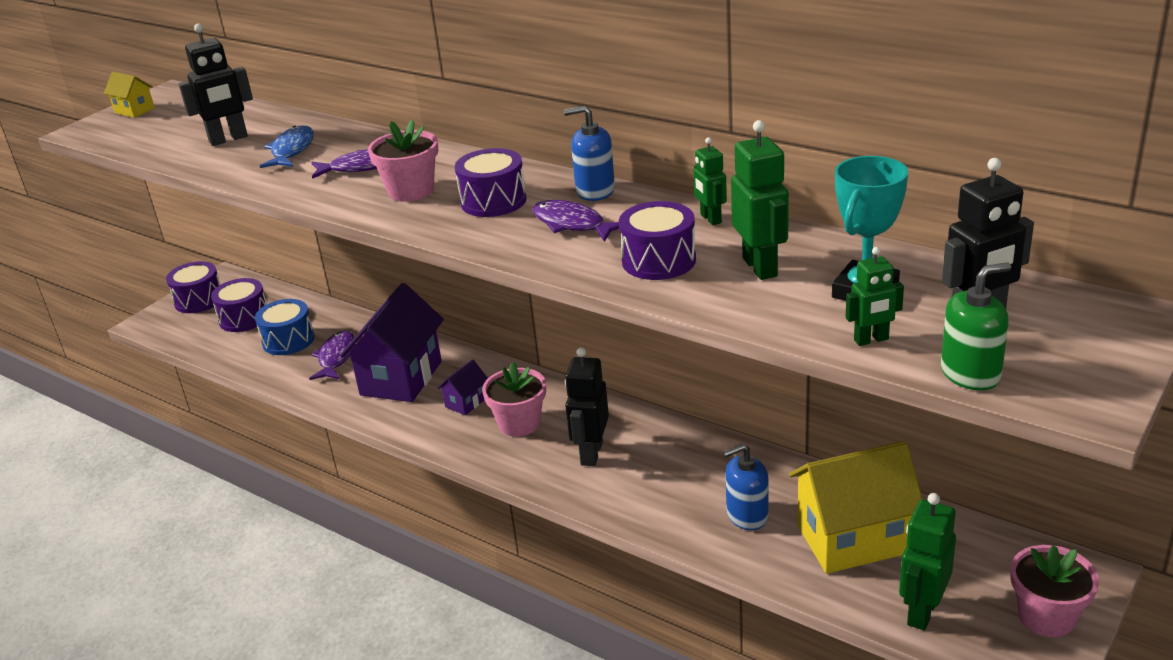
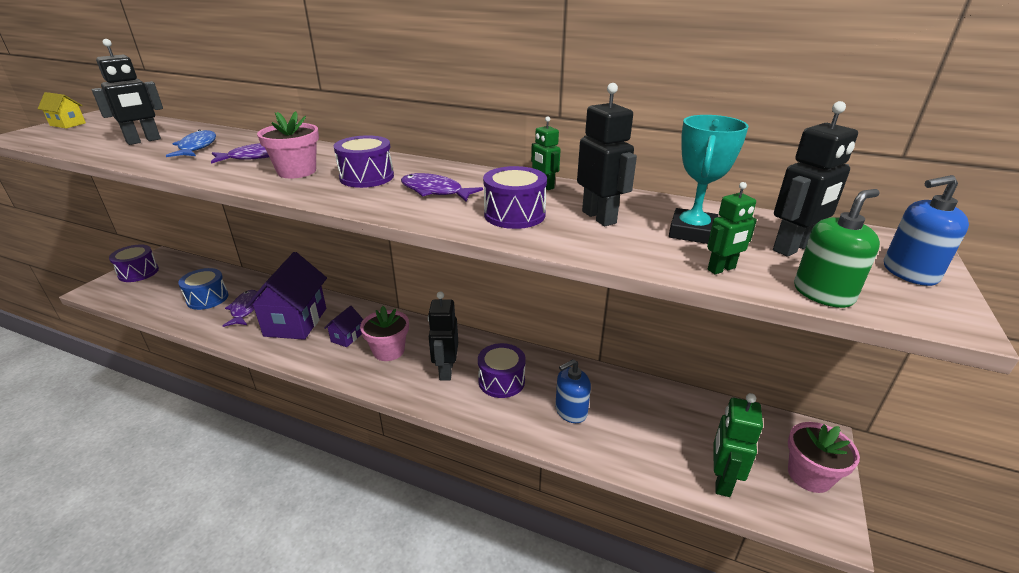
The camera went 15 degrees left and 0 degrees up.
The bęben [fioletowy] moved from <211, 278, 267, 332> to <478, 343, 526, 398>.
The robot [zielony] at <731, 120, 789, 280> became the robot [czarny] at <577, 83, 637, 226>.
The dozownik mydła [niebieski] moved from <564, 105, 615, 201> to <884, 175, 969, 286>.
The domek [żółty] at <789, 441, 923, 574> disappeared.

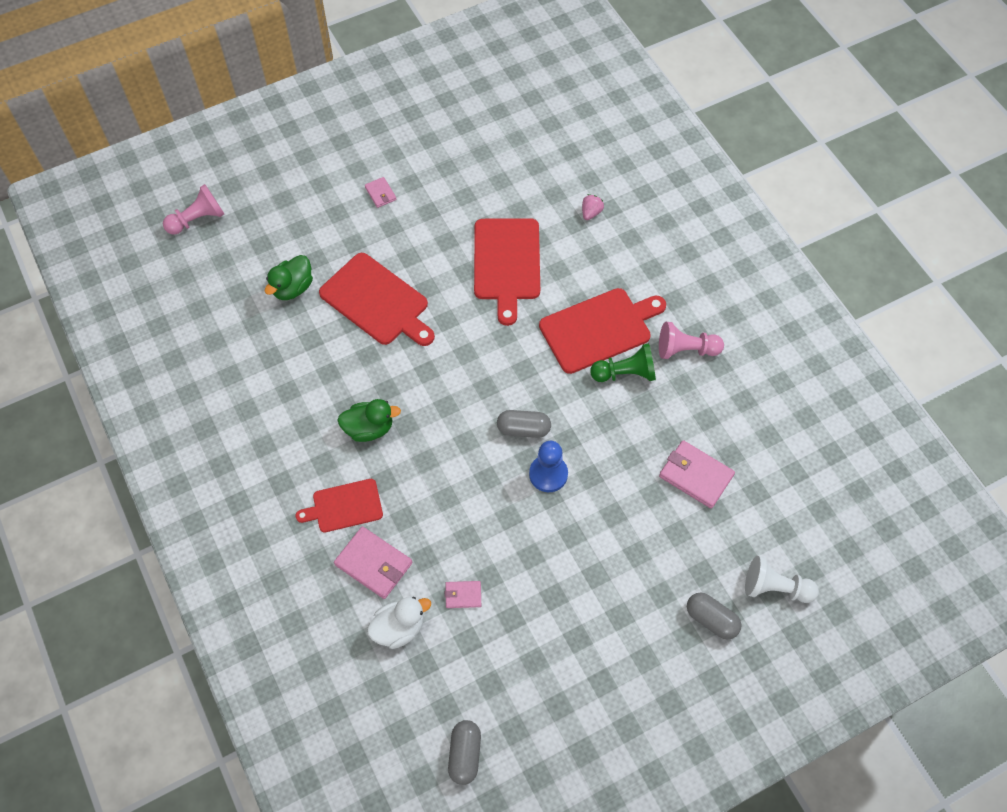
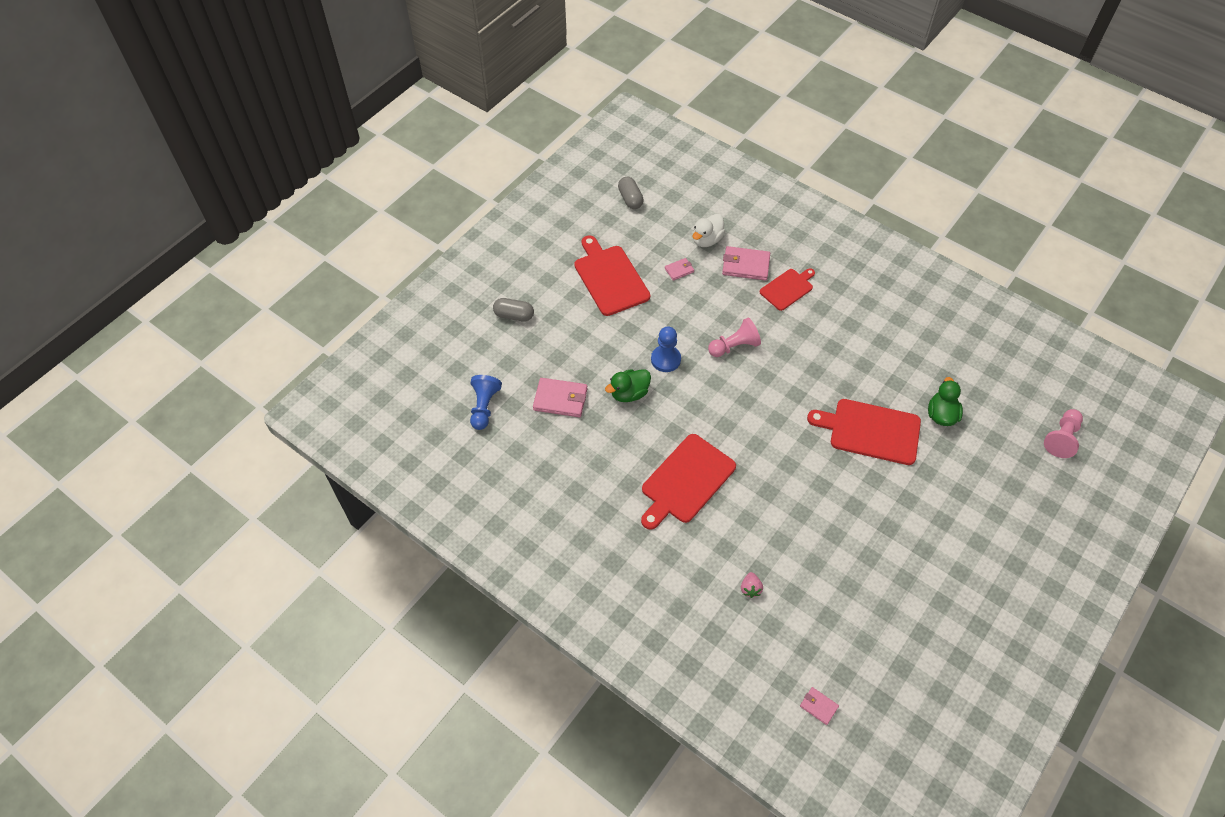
The camera went 155 degrees right and 5 degrees down.
The pionek [niebieski] at <470, 375, 502, 430> appeared.
The deska do krojenia [czerwony] moved from <474, 218, 540, 326> to <574, 235, 650, 316>.
The kaczka [zielony] moved from <337, 399, 401, 442> to <605, 369, 651, 402>.
The pionek [różowy] moved from <659, 322, 724, 359> to <708, 318, 761, 357>.
The portfel [różowy] moved from <365, 177, 397, 208> to <800, 687, 839, 725>.
The kapsułka [szary] at <497, 410, 551, 438> disappeared.
The pionek [zielony] at <590, 343, 656, 382> disappeared.
The pionek [biały] at <745, 556, 819, 603> disappeared.

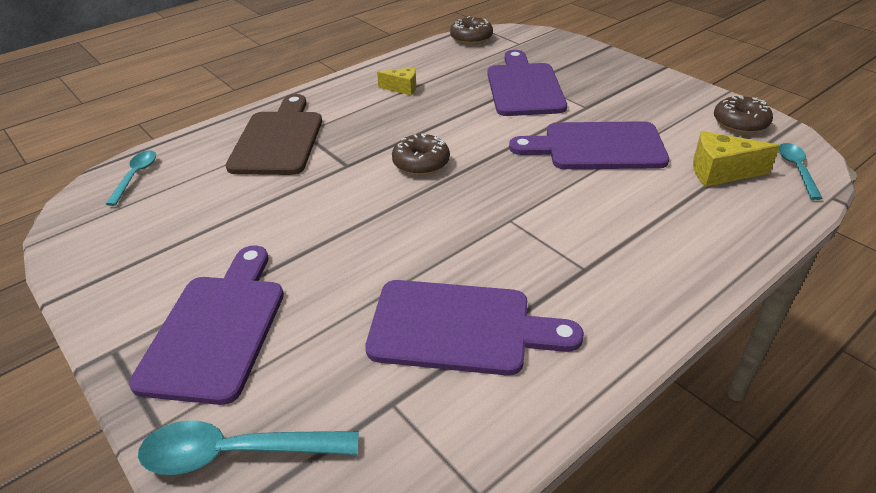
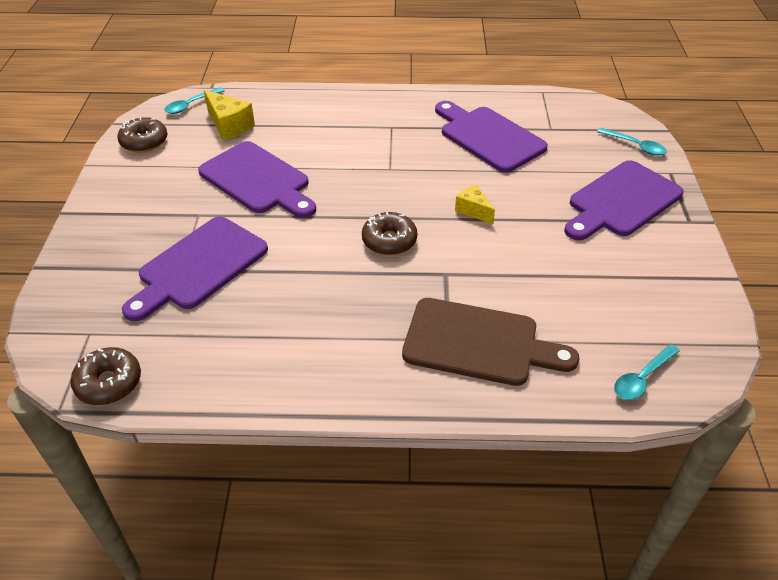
The camera went 140 degrees left and 5 degrees up.
The deska do krojenia [brązowy] at <226, 94, 322, 175> turned 120 degrees counterclockwise.
The ser [żółty] moved from <377, 67, 416, 95> to <455, 185, 495, 224>.
The łyżka [turkusowy] at <138, 420, 359, 475> changed to 0.64 times the size.

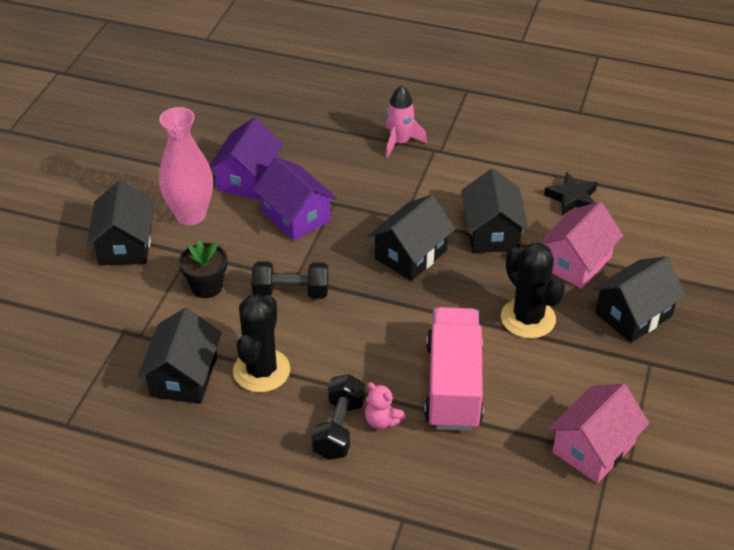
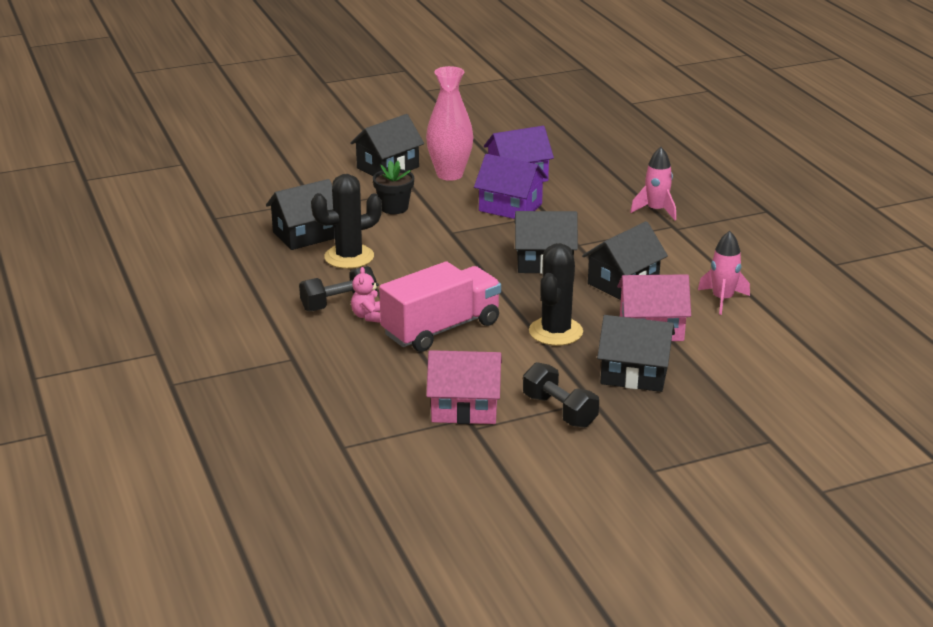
The camera went 50 degrees right and 15 degrees down.
The domek [fioletowy] at <253, 157, 337, 241> turned 75 degrees counterclockwise.
The hantel [czarny] moved from <252, 261, 328, 299> to <523, 362, 599, 428>.
The gwiazda [czarny] at <544, 172, 597, 215> was replaced by the rakieta [różowy] at <698, 231, 750, 315>.

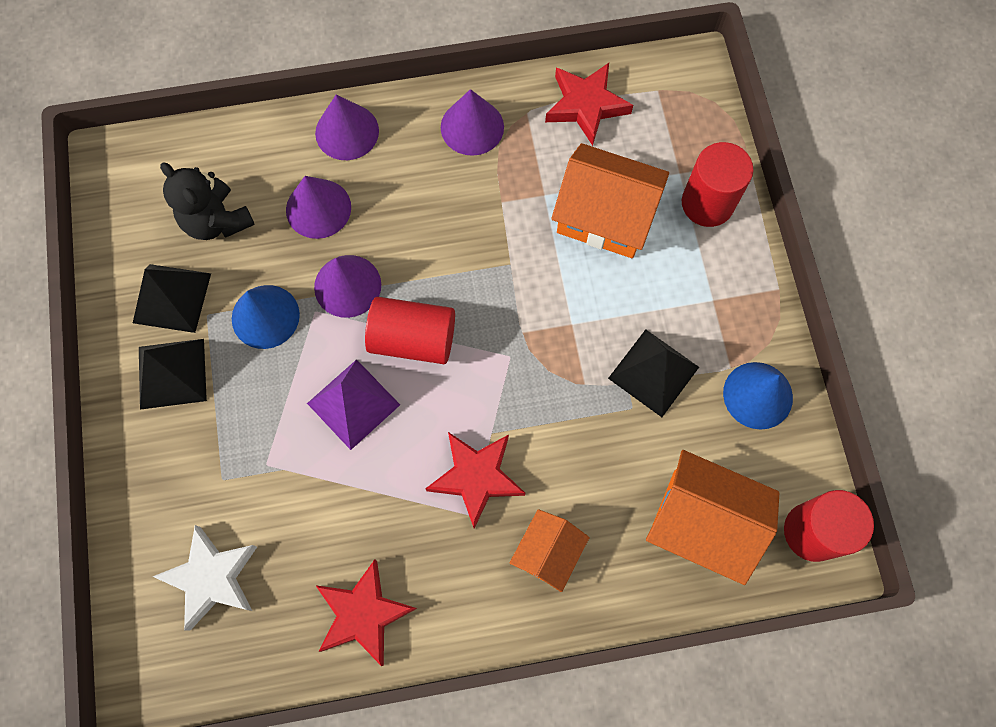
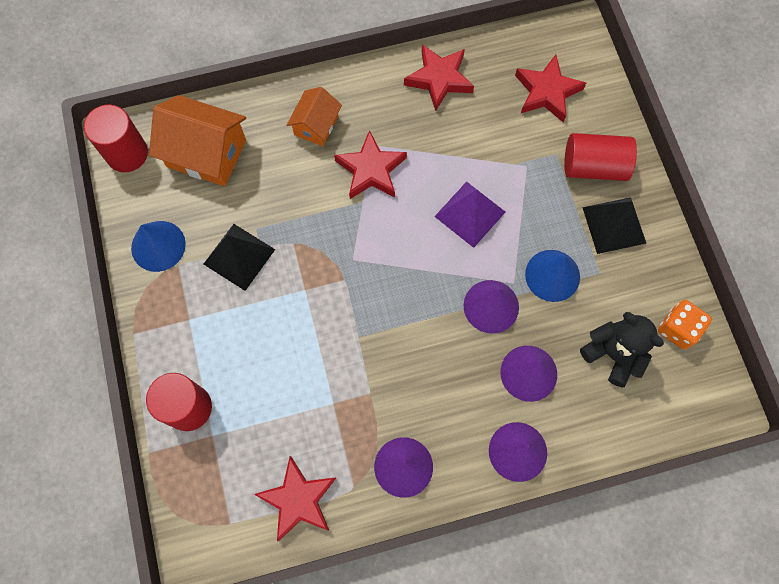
The camera went 175 degrees right and 0 degrees up.
The gwiazda [biały] at <152, 525, 257, 631> became the gwiazda [czerwony] at <515, 55, 586, 122>.
The walec [czerwony] moved from <365, 297, 455, 364> to <564, 133, 637, 181>.
The kostka do gry [pomarańczowy] at <658, 300, 712, 350> appeared.
The piramida [czarny] at <133, 264, 211, 333> disappeared.
The domek [pomarańczowy] at <551, 143, 669, 258> disappeared.

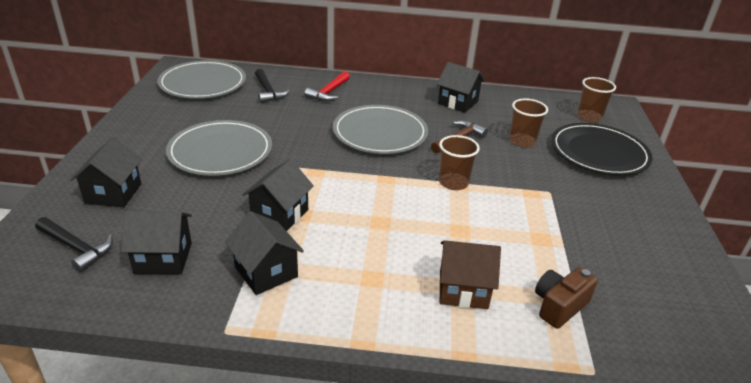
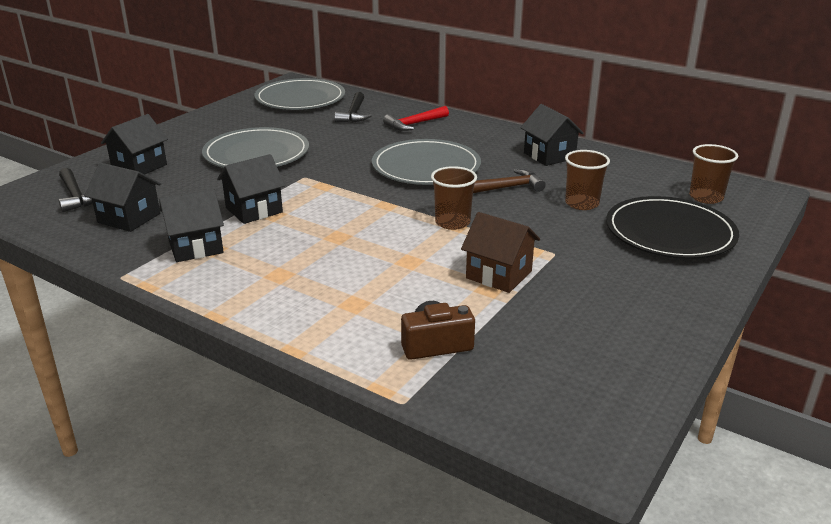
The camera went 30 degrees right and 5 degrees down.
The domek [czarny] at <225, 211, 304, 295> turned 75 degrees clockwise.
The domek [brązowy] moved from <440, 240, 501, 309> to <461, 212, 540, 293>.

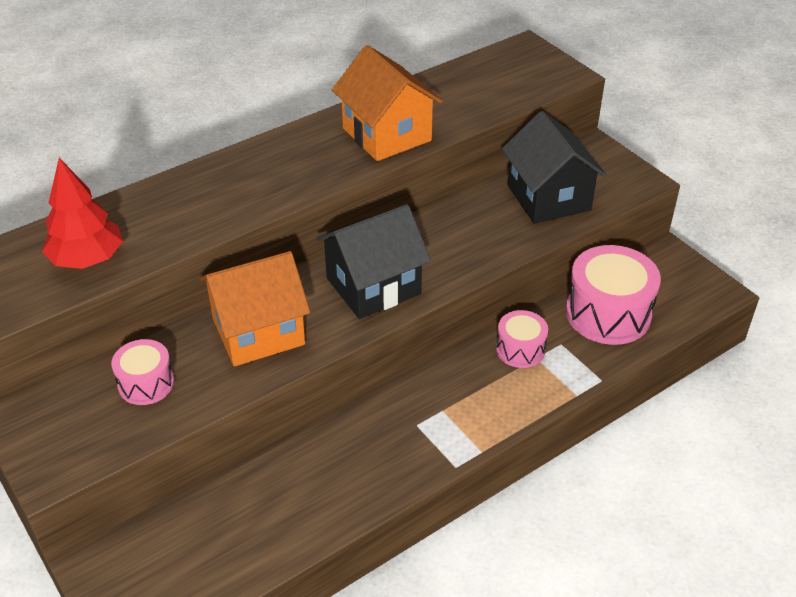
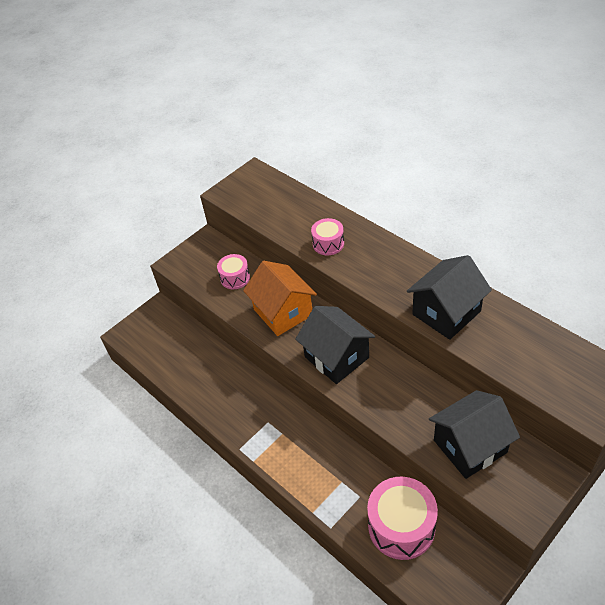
The camera went 85 degrees right and 5 degrees up.
The bęben [różowy] moved from <496, 310, 548, 368> to <311, 218, 344, 255>.
The domek [pomarańczowy] at <332, 45, 442, 161> became the domek [czarny] at <407, 255, 492, 340>.
The drzewko [czerwony] at <42, 158, 123, 269> disappeared.

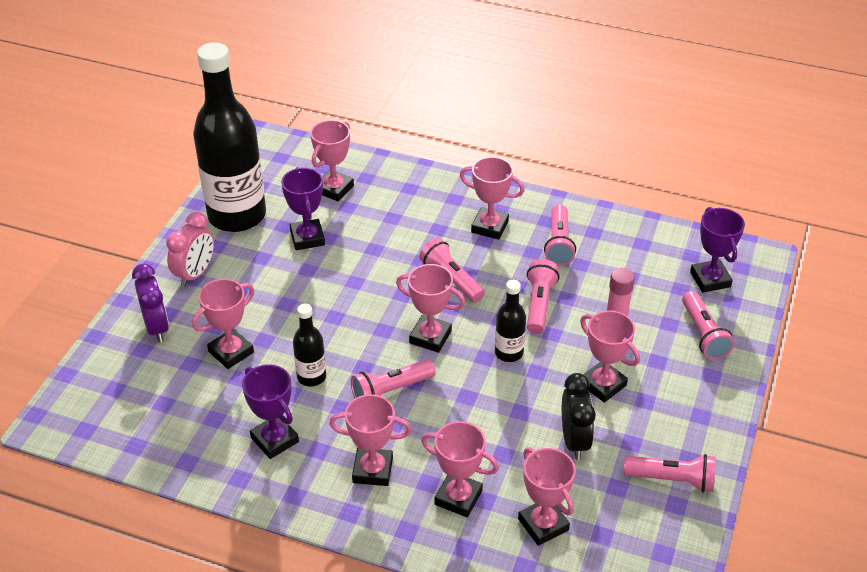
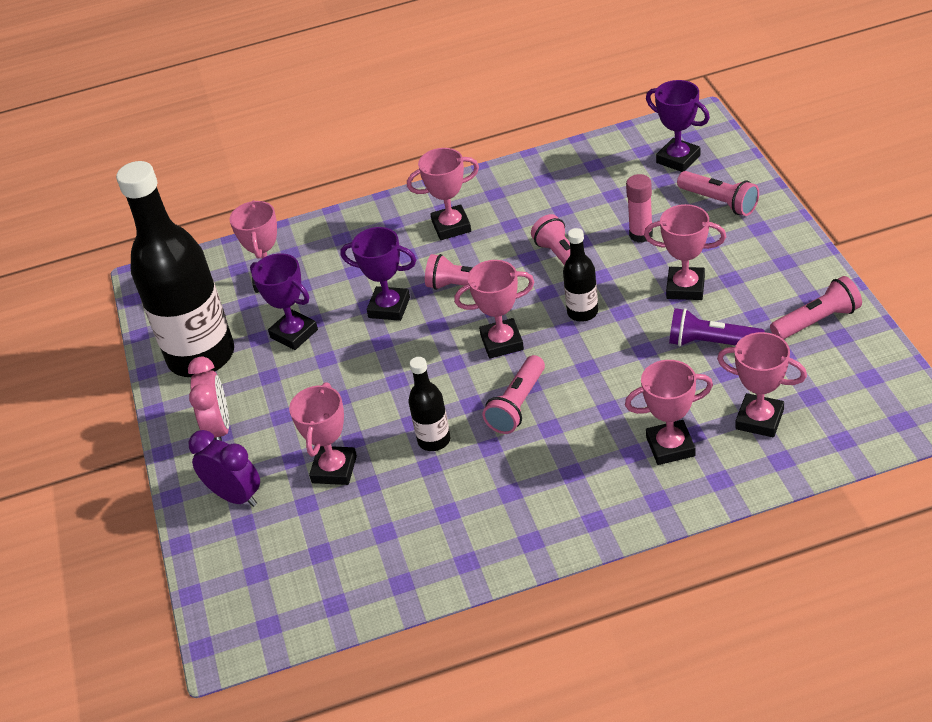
The camera went 30 degrees left and 0 degrees up.
The puchar [fioletowy] moved from <242, 364, 299, 459> to <340, 227, 416, 321>.
The budzik [czarny] at <562, 373, 596, 460> was replaced by the latarka [fioletowy] at <669, 308, 765, 346>.
The puchar [różowy] at <329, 394, 412, 486> disappeared.
The latarka [różowy] at <544, 204, 576, 266> disappeared.

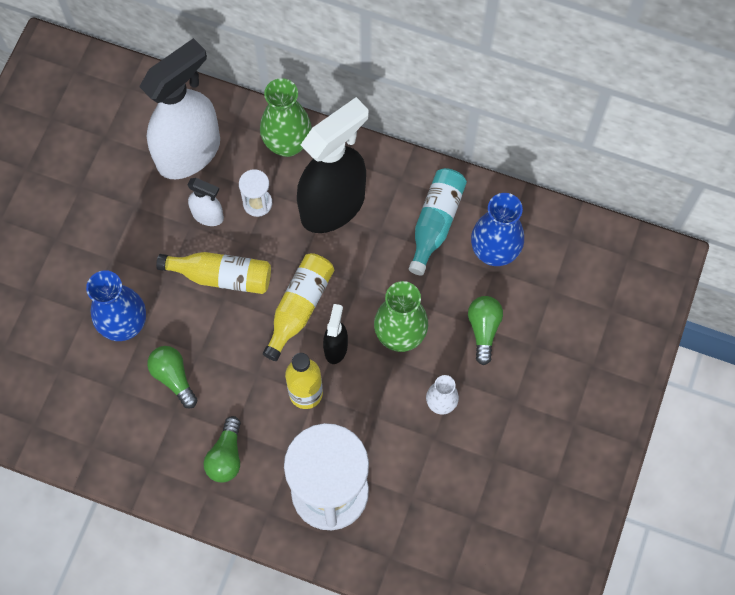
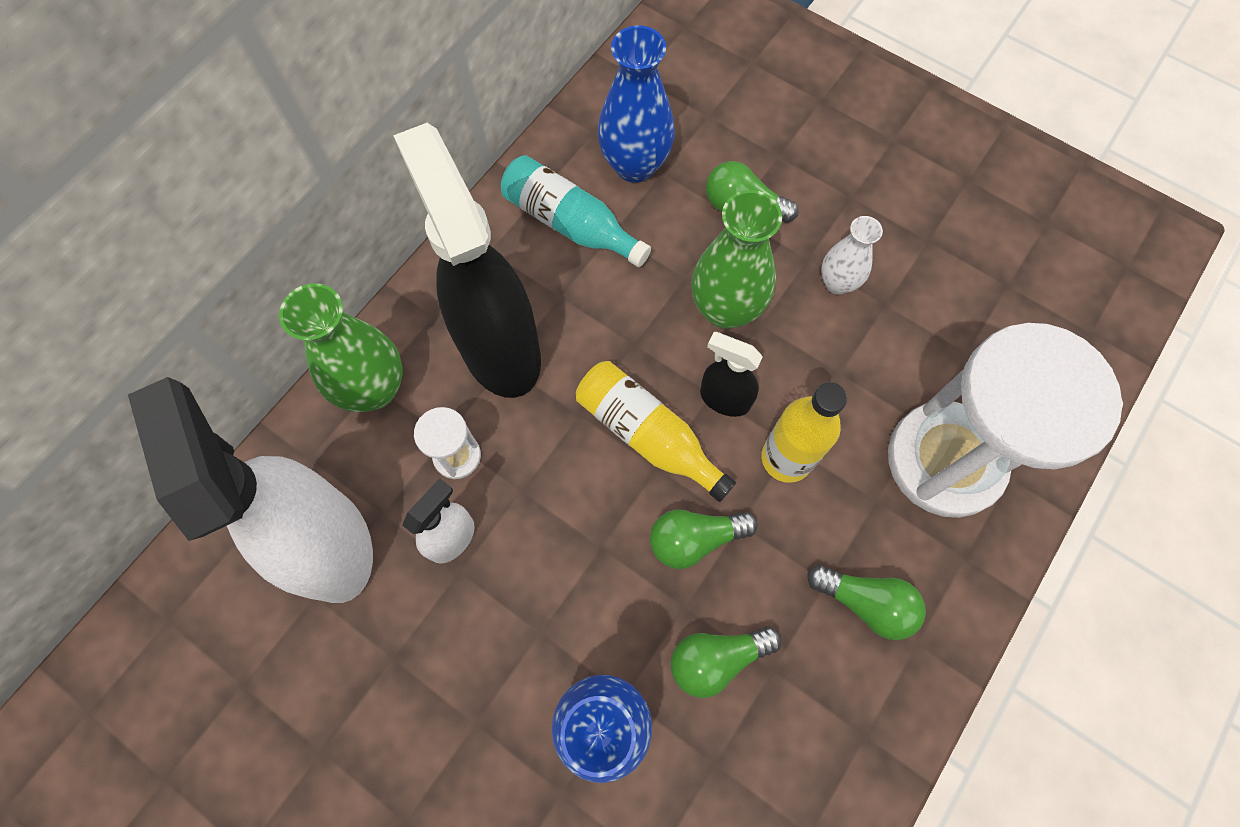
The camera went 75 degrees left and 0 degrees up.
The żarówka [zielony] at <650, 509, 758, 569> appeared.
The butelka [żółty] at <156, 252, 271, 294> disappeared.

